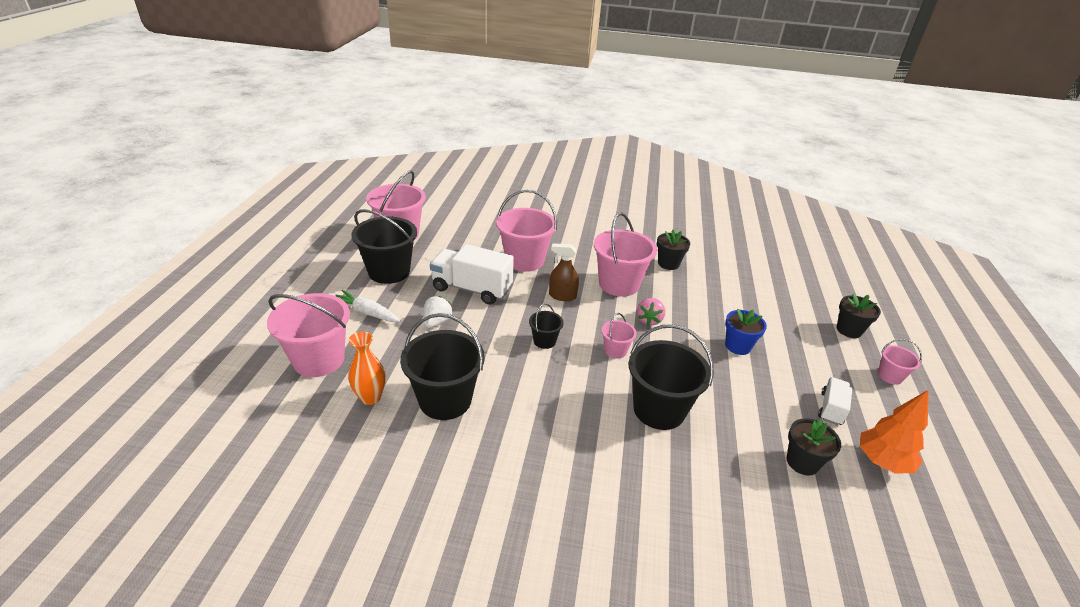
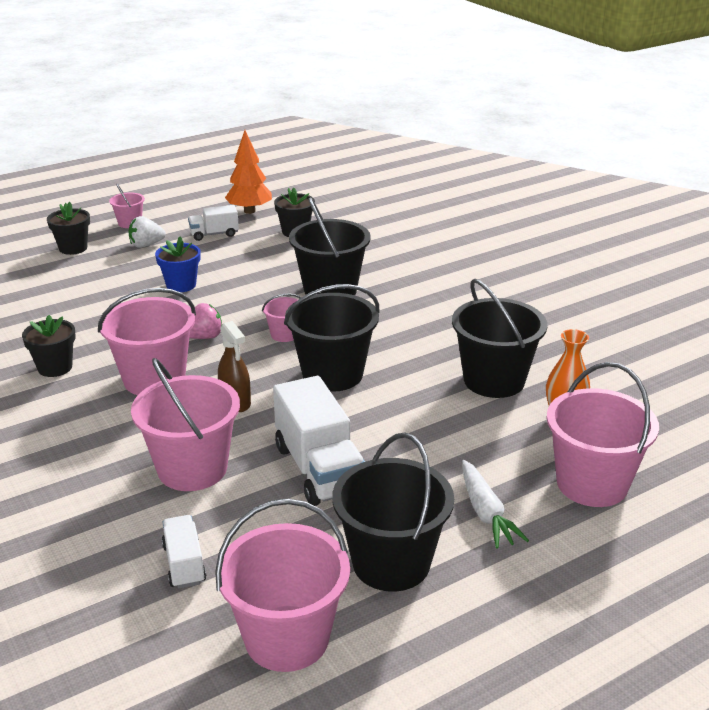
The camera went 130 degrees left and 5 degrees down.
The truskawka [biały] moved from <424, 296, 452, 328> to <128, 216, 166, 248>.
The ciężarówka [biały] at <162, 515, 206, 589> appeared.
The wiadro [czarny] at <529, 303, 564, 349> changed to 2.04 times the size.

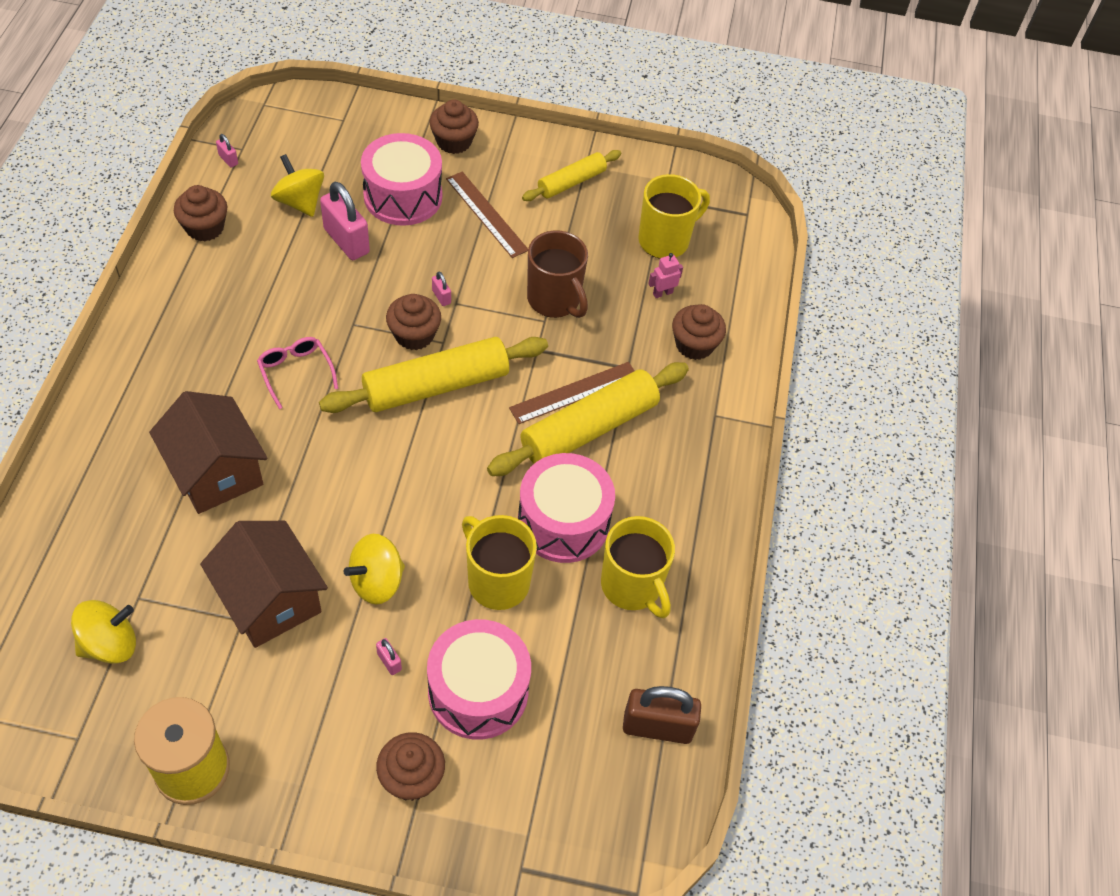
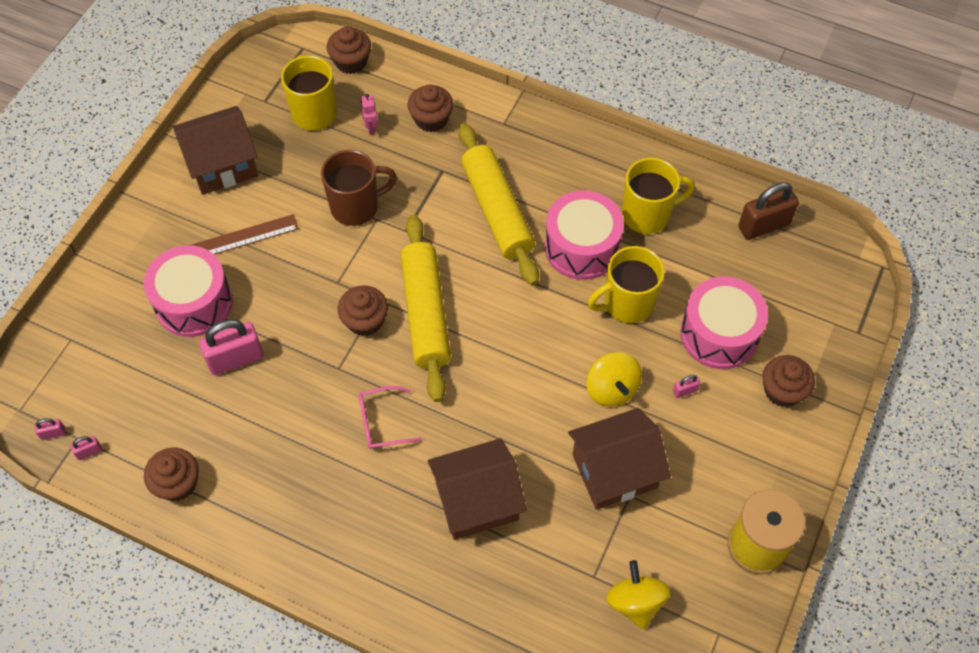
The camera went 70 degrees left and 5 degrees up.
The kłódka [różowy] moved from <432, 272, 451, 306> to <34, 418, 66, 440>.
The wałek do ciasta [żółty] at <522, 150, 621, 201> was replaced by the domek [brązowy] at <173, 106, 258, 195>.
The muffinka [brązowy] moved from <429, 100, 479, 154> to <327, 26, 371, 74>.
The kłódka [brązowy] at <623, 686, 701, 744> turned 45 degrees clockwise.
The bączek [żółty] at <271, 154, 324, 217> disappeared.
The linijka [brązowy] at <509, 362, 634, 424> disappeared.

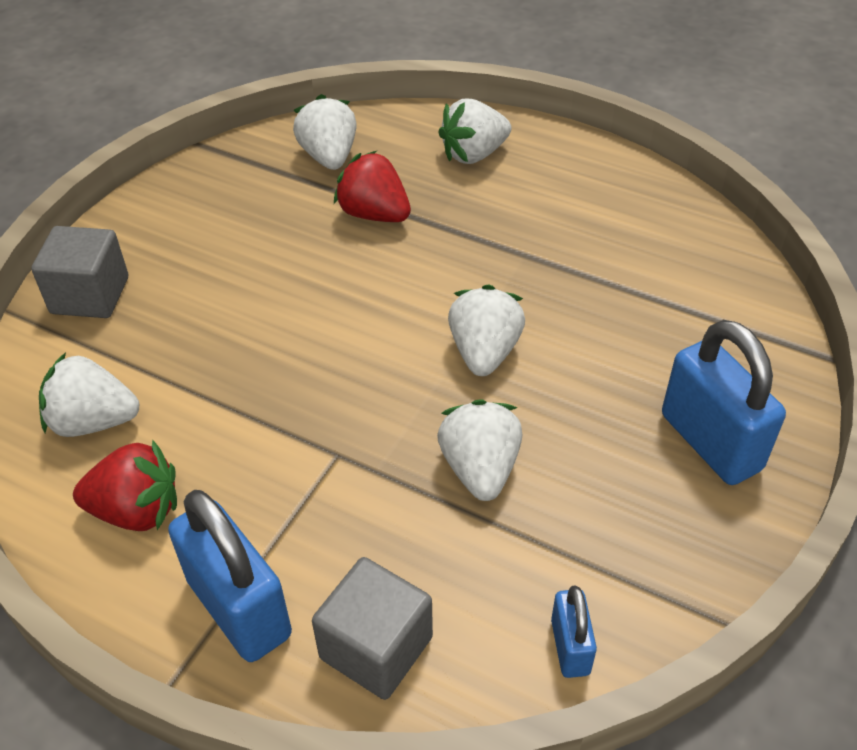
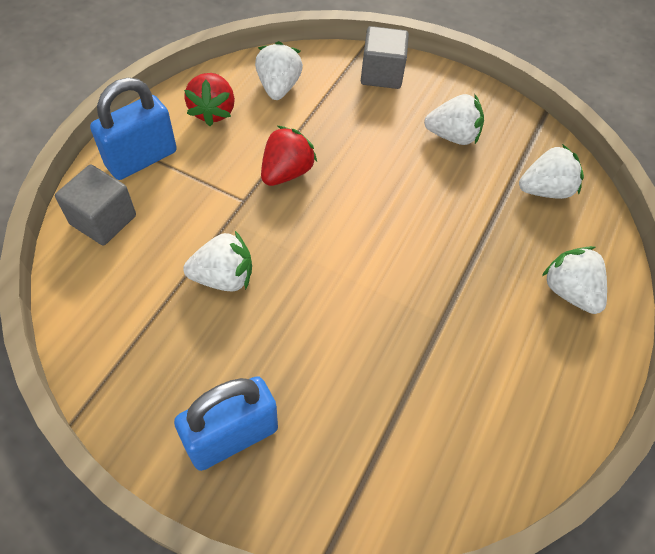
The camera went 85 degrees right and 10 degrees up.
The truskawka [czerwony] moved from <334, 151, 411, 222> to <261, 126, 317, 186>.
The truskawka [biały] moved from <448, 284, 525, 376> to <424, 94, 484, 145>.
The kłódka [niebieski] at <551, 585, 597, 678> disappeared.

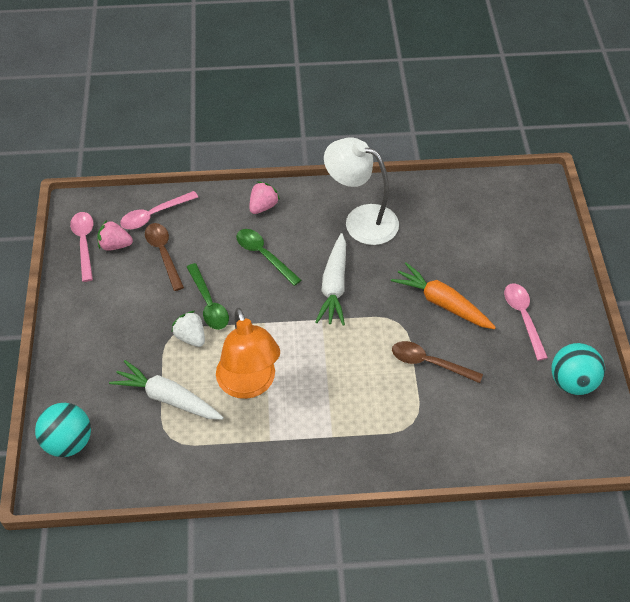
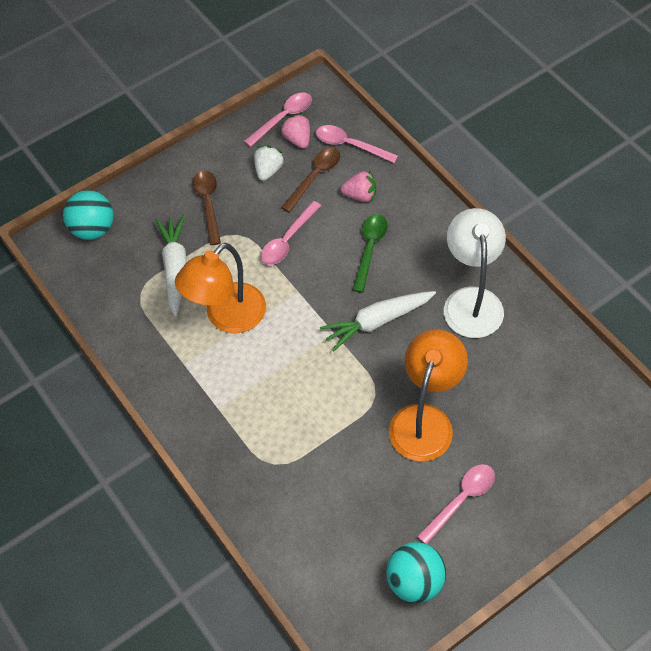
The camera went 60 degrees right and 5 degrees up.
The łyżka [brązowy] moved from <392, 341, 483, 383> to <193, 170, 221, 245>.
The truskawka [biały] moved from <172, 311, 205, 347> to <254, 146, 284, 181>.
The łyżka [zielony] at <187, 263, 229, 330> became the łyżka [różowy] at <261, 201, 321, 265>.
The truskawka [różowy] moved from <249, 181, 280, 214> to <340, 171, 376, 202>.
The marchewka [pomarańczowy] at <391, 262, 496, 329> was replaced by the lampka [pomarańczowy] at <389, 329, 468, 462>.

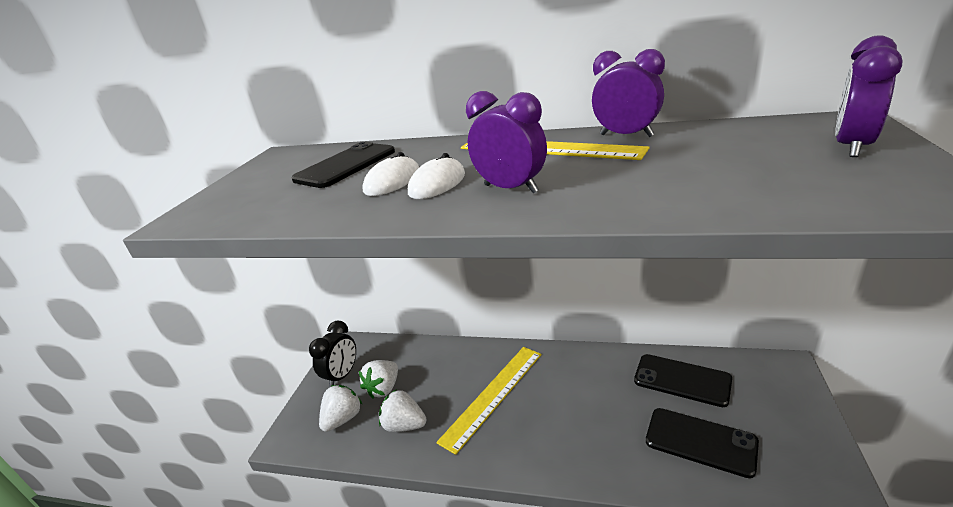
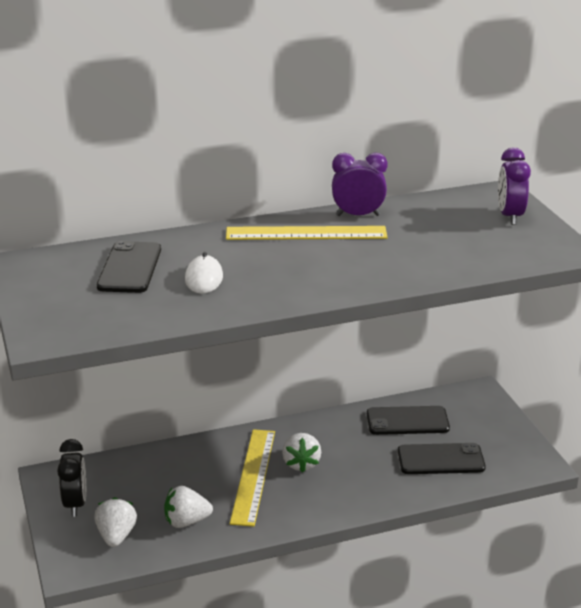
The camera went 35 degrees left and 0 degrees up.
The truskawka [biały] moved from <359, 360, 398, 398> to <282, 433, 321, 473>.
The myszka [biały] at <408, 153, 465, 199> disappeared.
The budzik [fioletowy] at <466, 91, 547, 193> disappeared.

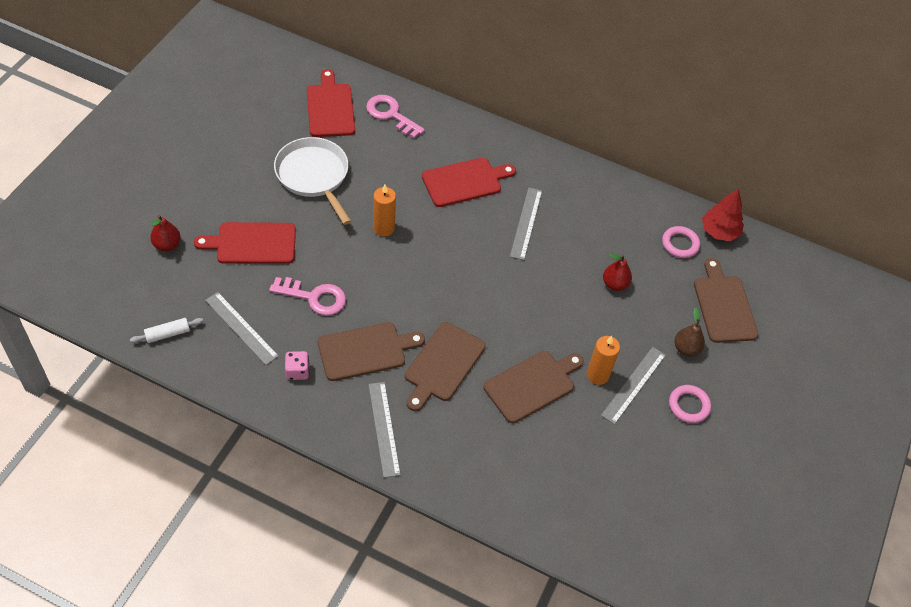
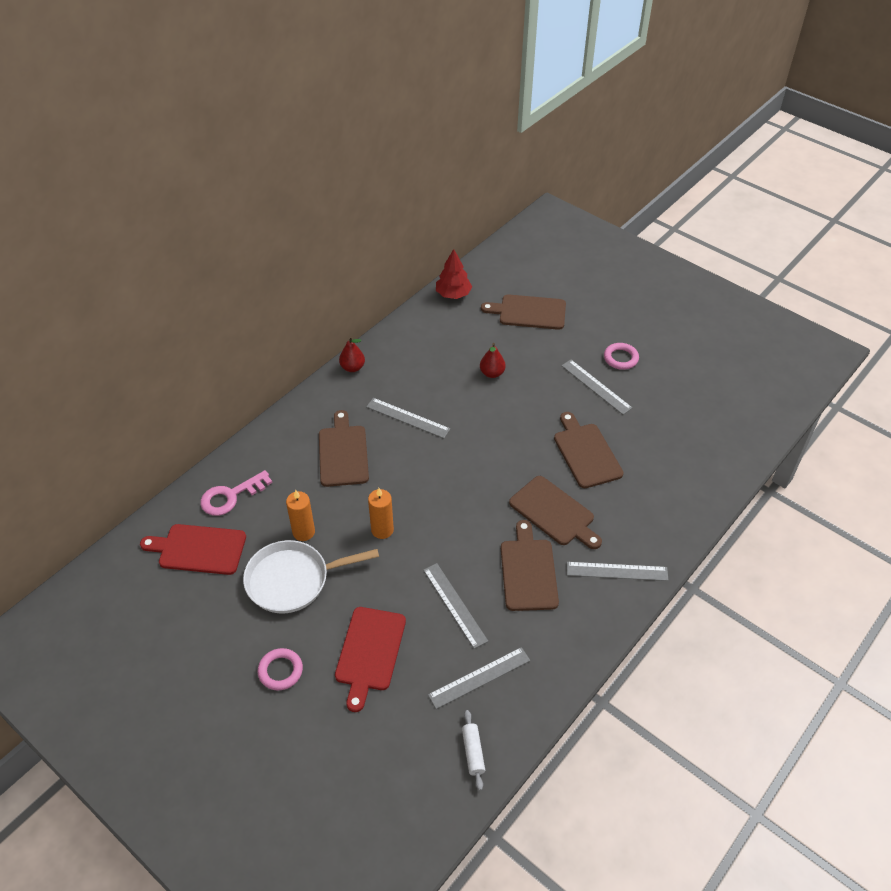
The camera went 70 degrees left and 5 degrees down.
The pierścień [różowy] moved from <662, 226, 700, 258> to <257, 648, 303, 691>.
The świeca [pomarańczowy] moved from <587, 336, 620, 385> to <286, 490, 315, 541>.
The deska do krojenia [czerwony] at <422, 158, 516, 207> became the deska do krojenia [brązowy] at <319, 410, 369, 487>.
The gruszka [czerwony] moved from <150, 215, 181, 251> to <339, 336, 365, 372>.
The klucz [różowy] at <269, 277, 346, 315> was replaced by the linijka [szary] at <423, 563, 488, 649>.
The kostka do gry [różowy] at <285, 351, 309, 380> disappeared.
The gruszka [brązowy] at <674, 308, 705, 356> disappeared.

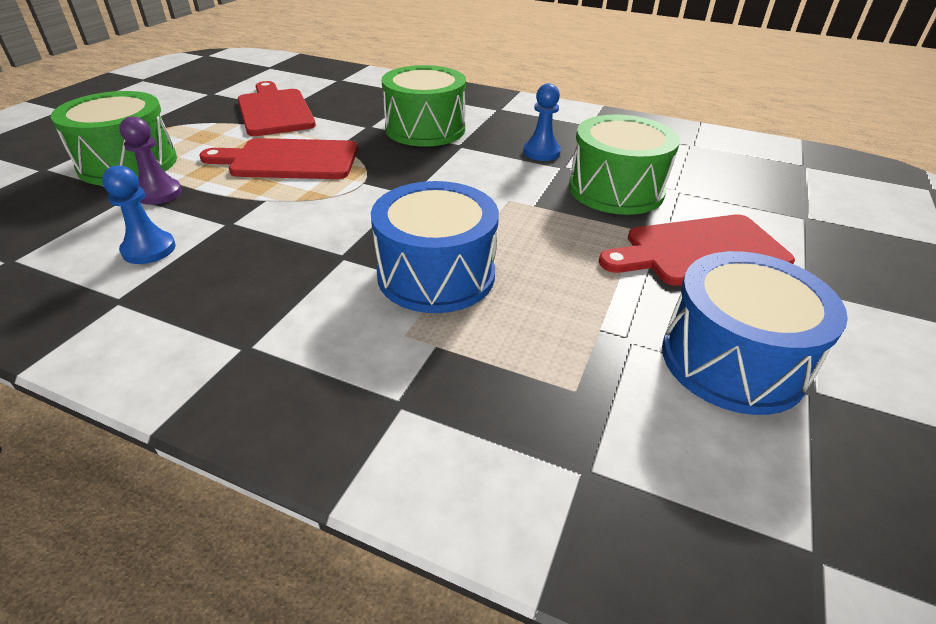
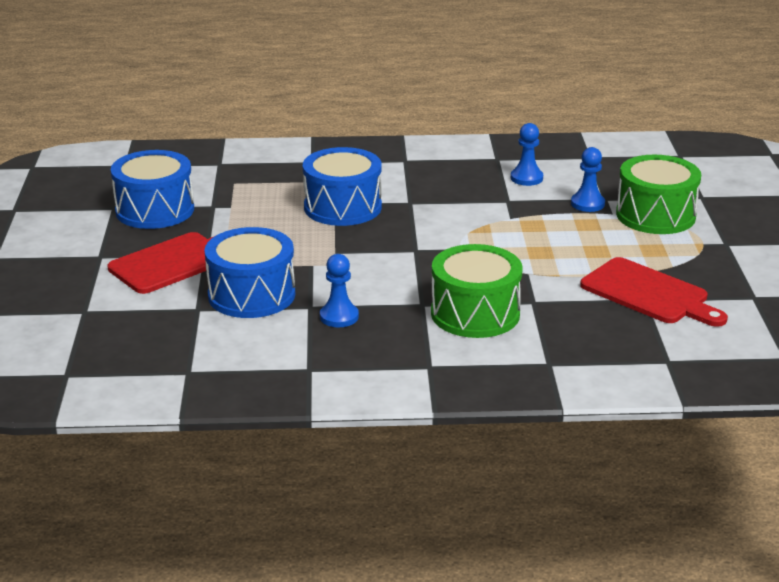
The camera went 155 degrees right and 10 degrees down.
The bęben [zielony] at <569, 115, 680, 215> became the bęben [niebieski] at <204, 227, 295, 318>.
The pionek [fioletowy] at <119, 116, 182, 205> became the pionek [niebieski] at <571, 147, 605, 212>.
The deska do krojenia [czerwony] at <199, 138, 358, 179> disappeared.

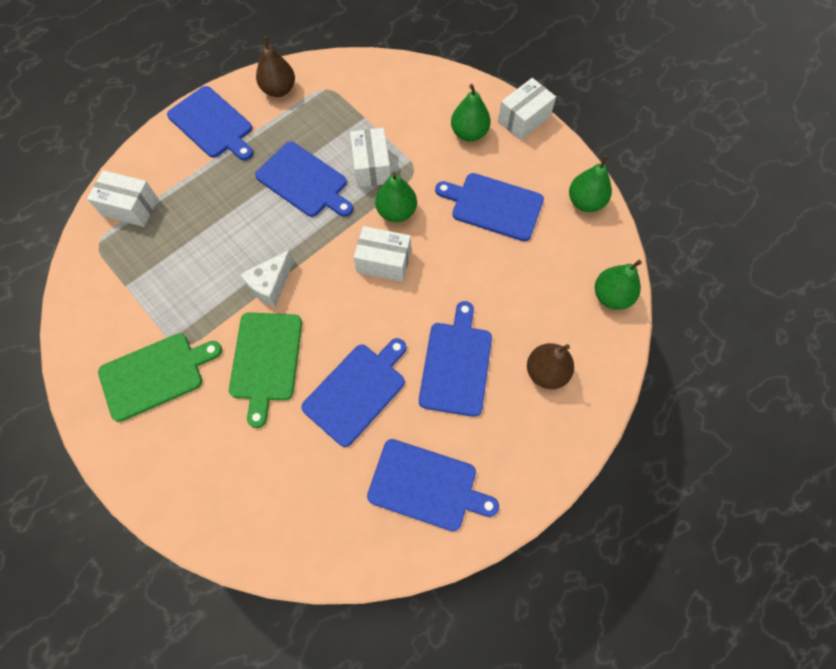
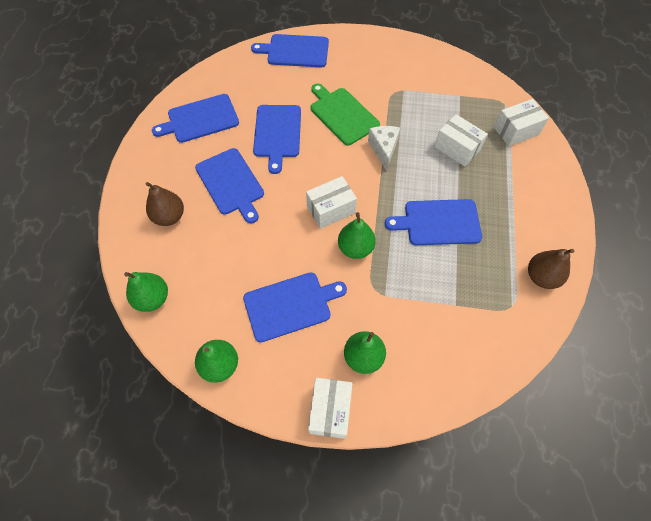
The camera went 140 degrees right and 5 degrees down.
The deska do krojenia [niebieski] moved from <167, 86, 253, 160> to <251, 34, 329, 67>.
The pudełko [biały] moved from <350, 128, 390, 188> to <434, 114, 488, 167>.
The deska do krojenia [zielony] at <98, 333, 222, 422> disappeared.

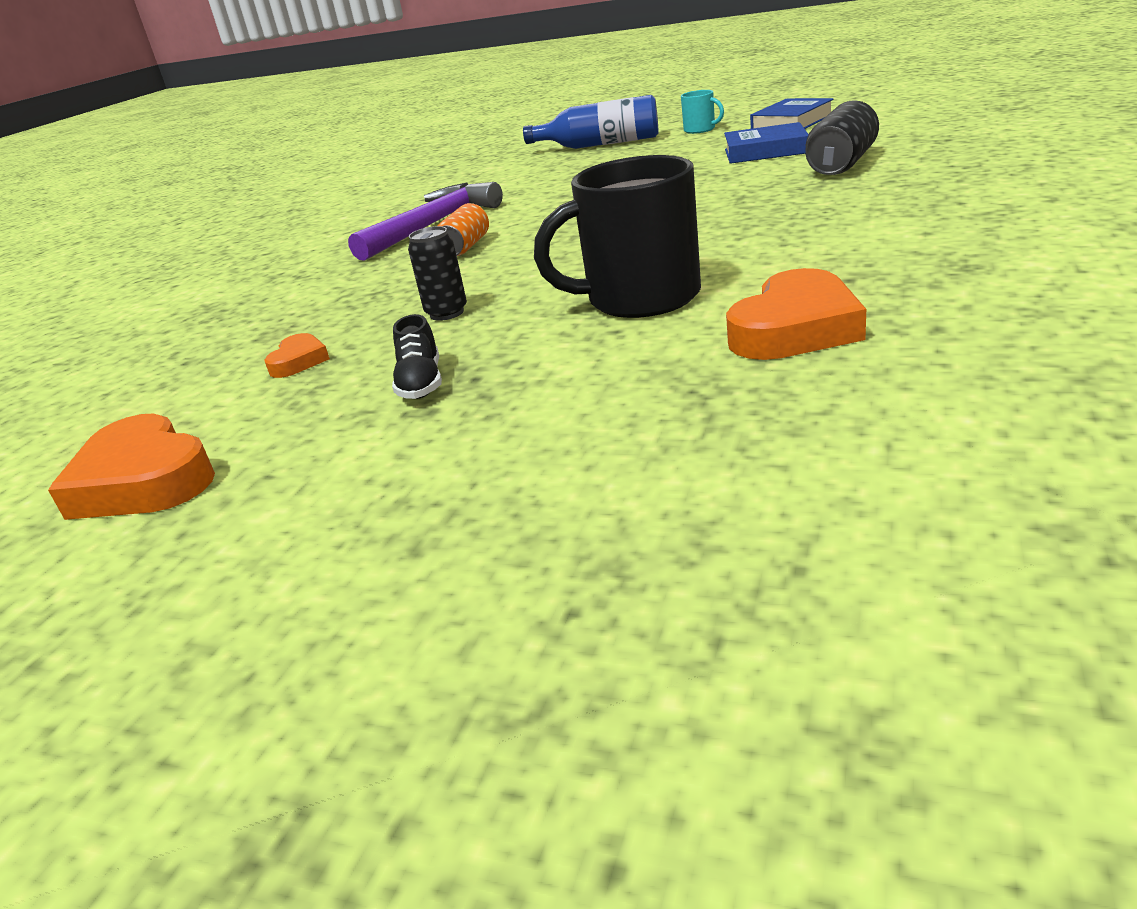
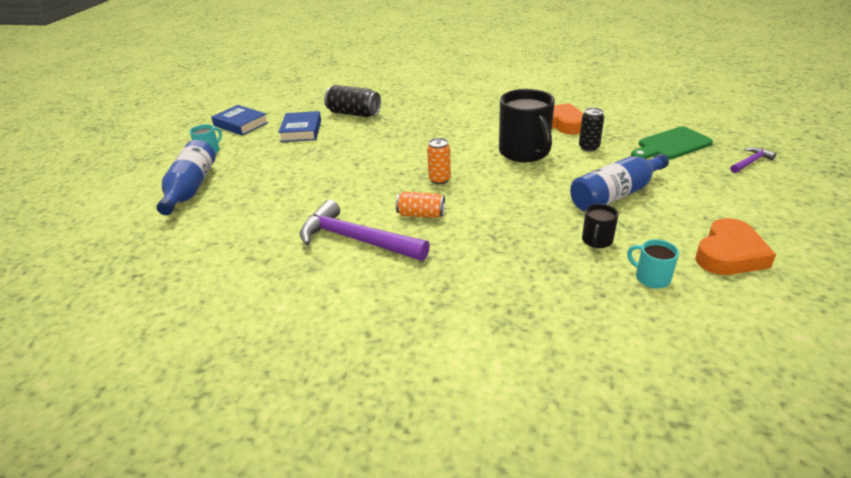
The camera went 100 degrees left and 5 degrees up.
The puszka [pomarańczowy] at <427, 138, 451, 185> appeared.
The but [czarny] at <392, 314, 442, 399> was replaced by the butelka [niebieski] at <570, 154, 669, 212>.
The puszka [czarny] moved from <408, 226, 467, 321> to <579, 107, 604, 152>.
The serce [pomarańczowy] at <264, 333, 330, 378> was replaced by the kubek [czarny] at <582, 204, 619, 248>.
The kubek [turkusowy] at <627, 239, 679, 289> appeared.
The deska do krojenia [zielony] at <631, 127, 713, 159> appeared.
The młotek [fioletowy] at <730, 147, 776, 173> appeared.

